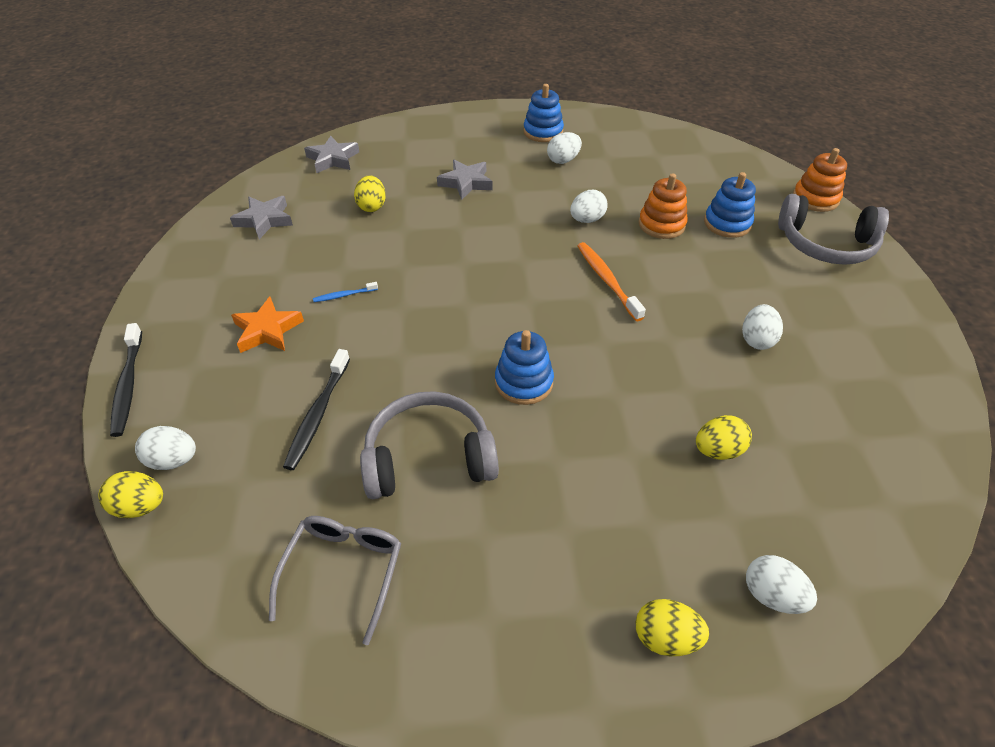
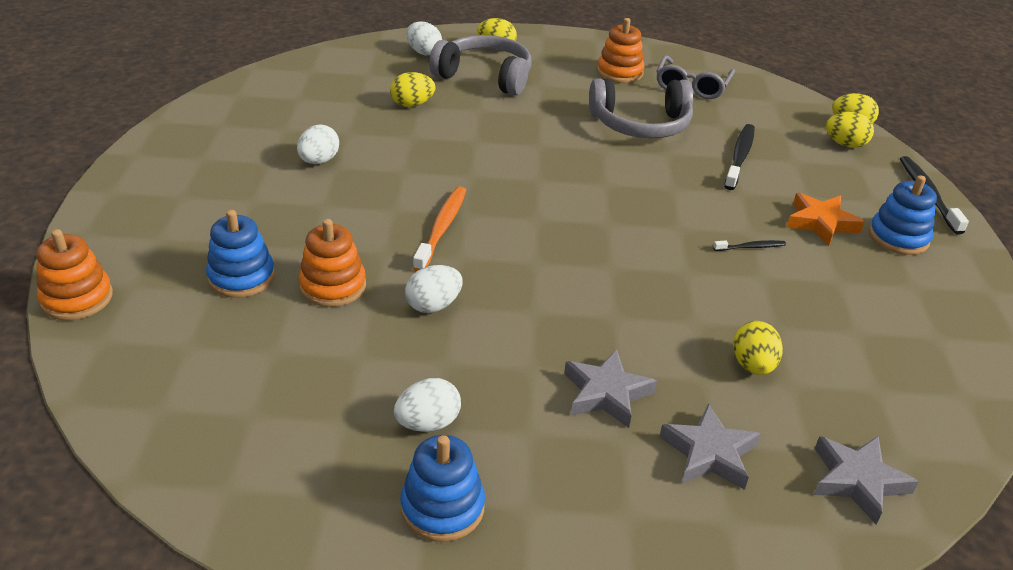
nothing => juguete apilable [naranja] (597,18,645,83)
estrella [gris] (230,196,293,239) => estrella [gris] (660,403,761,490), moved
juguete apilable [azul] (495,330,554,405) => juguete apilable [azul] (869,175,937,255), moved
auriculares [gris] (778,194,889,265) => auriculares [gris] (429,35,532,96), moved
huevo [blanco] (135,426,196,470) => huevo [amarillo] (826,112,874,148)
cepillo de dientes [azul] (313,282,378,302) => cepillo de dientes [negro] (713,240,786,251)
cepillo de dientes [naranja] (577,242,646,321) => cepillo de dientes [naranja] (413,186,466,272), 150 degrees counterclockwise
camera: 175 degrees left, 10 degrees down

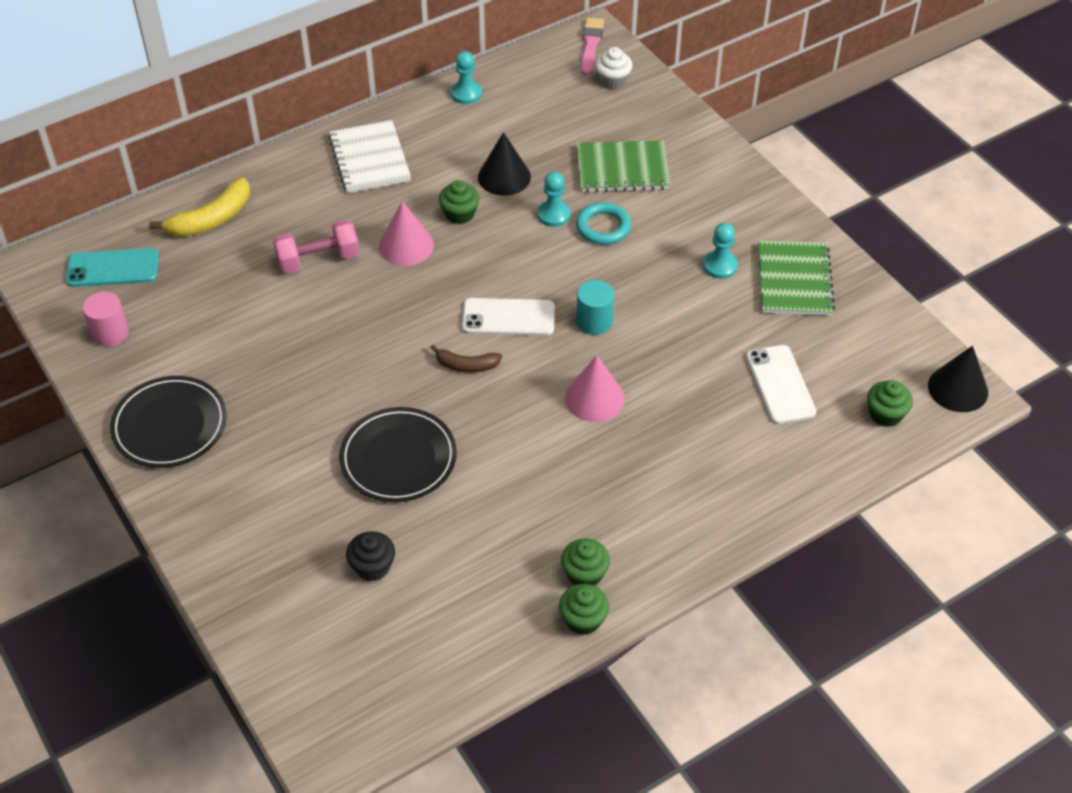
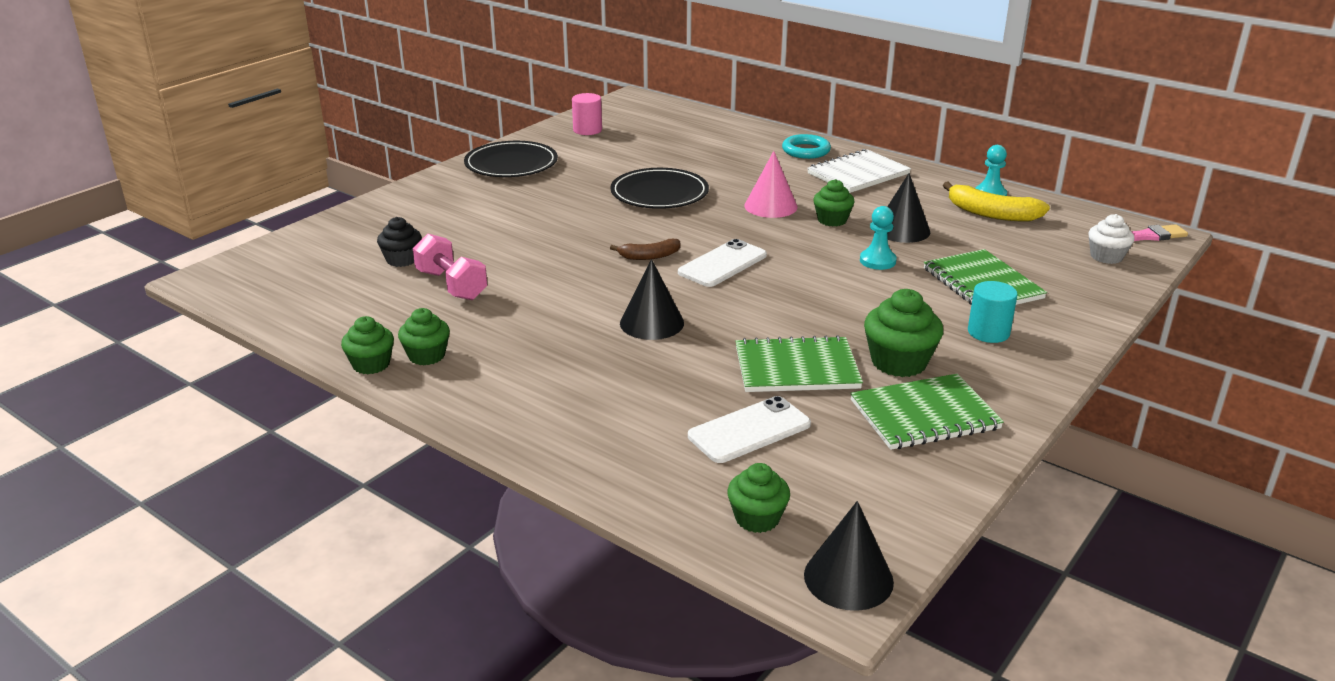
móvil [turquesa] (66,248,159,287) => nothing
nothing => cuaderno [verde] (736,335,863,392)
plátano [amarillo] (149,177,250,237) => plátano [amarillo] (943,182,1050,221), moved
mancuerna [rosa] (273,219,359,273) => mancuerna [rosa] (413,234,487,300), moved
plato [negro] (339,407,457,502) => plato [negro] (610,168,709,209), moved
anillo [turquesa] (576,202,631,245) => anillo [turquesa] (782,134,831,159), moved
cilindro [turquesa] (576,280,614,335) => cilindro [turquesa] (968,281,1018,343), moved
peón [turquesa] (703,223,738,279) => magdalena [verde] (864,289,943,377)
cono [rosa] (565,355,625,422) => cono [negro] (620,259,684,340)
plátano [marrón] (430,345,502,372) => plátano [marrón] (610,239,680,260), 90 degrees counterclockwise
móvil [blanco] (462,298,555,336) => móvil [blanco] (678,239,767,287), 60 degrees clockwise
camera: 70 degrees right, 20 degrees down

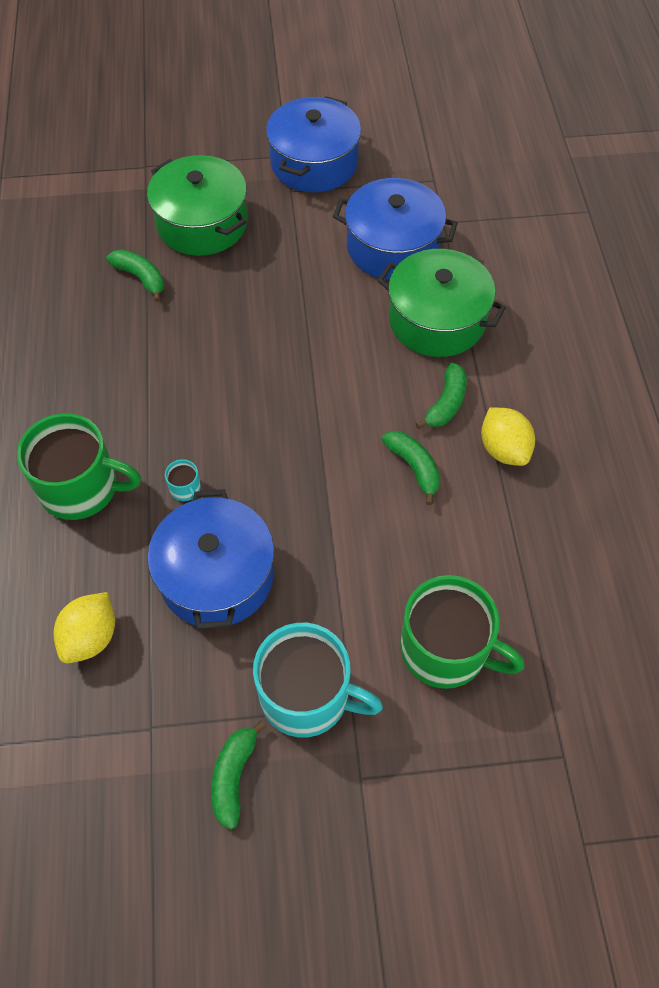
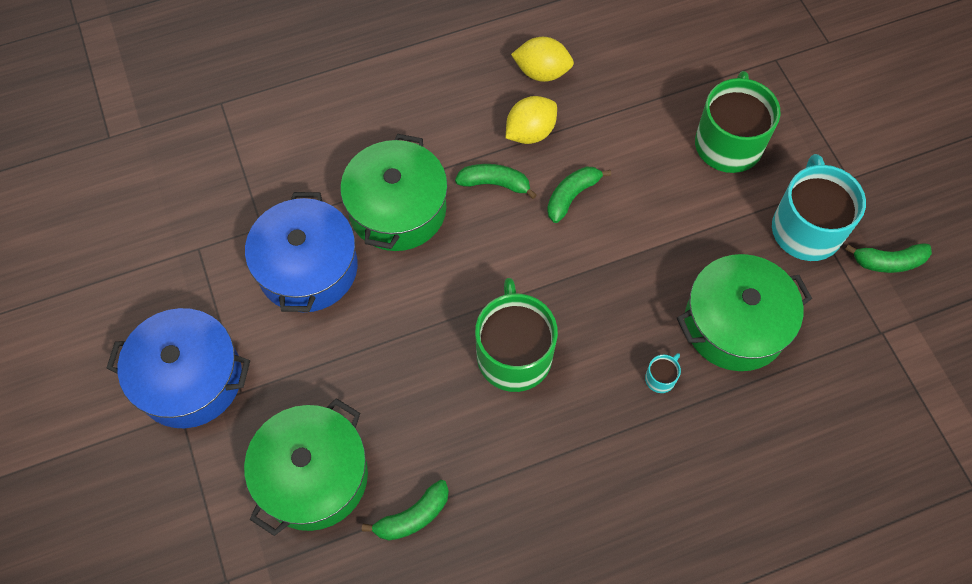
taza [verde] (17,413,141,520) => taza [verde] (475,278,558,392), moved
limón [amarillo] (54,592,115,663) => limón [amarillo] (511,37,574,82), moved
olla [azul] (147,489,274,630) => olla [verde] (677,254,812,371)
plátano [verde] (106,249,164,302) => plátano [verde] (362,480,449,541), 150 degrees counterclockwise
camera: 105 degrees left, 5 degrees up

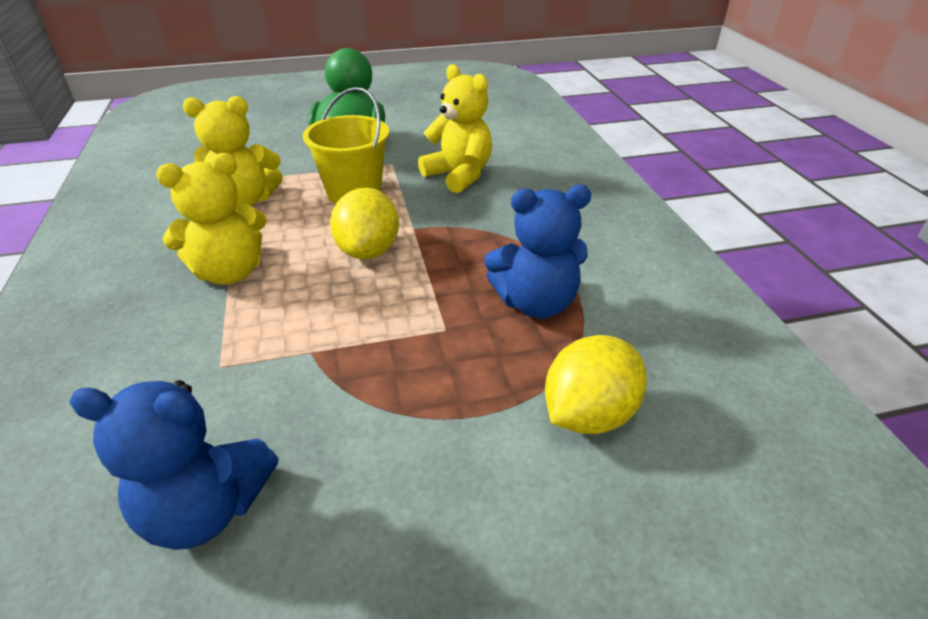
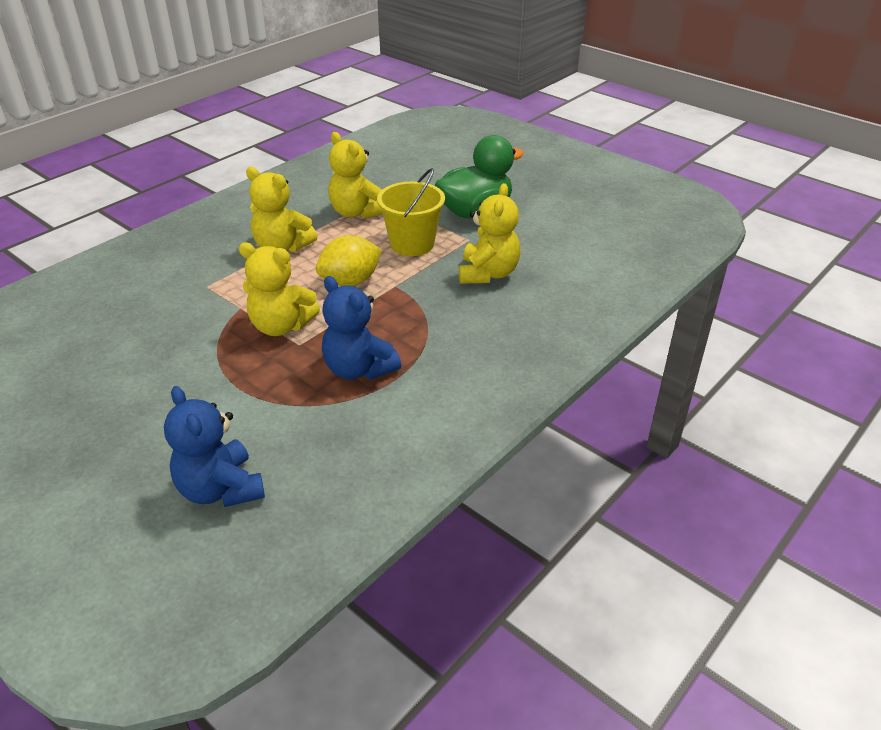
limón [amarillo] (545,335,647,434) => nothing
nothing => osito [amarillo] (239,242,320,336)
osito [azul] (69,380,279,550) => osito [azul] (164,386,265,507), moved
camera: 55 degrees right, 0 degrees up

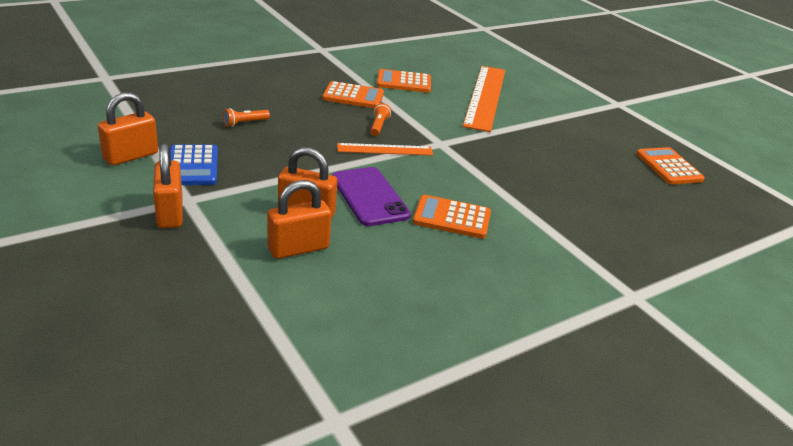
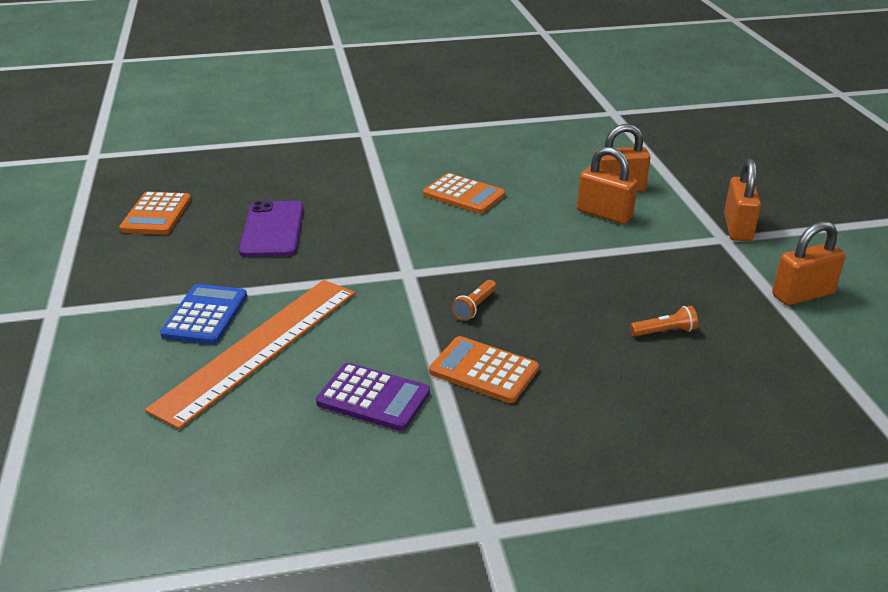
regla [naranja] (337,143,433,155) => nothing
calculadora [azul] (170,145,218,185) => calculadora [azul] (160,284,247,344), moved
móvil [morado] (332,167,411,226) => móvil [morado] (239,201,304,257), moved
calculadora [naranja] (377,69,431,93) => calculadora [morado] (316,363,430,431)
camera: 155 degrees left, 0 degrees up

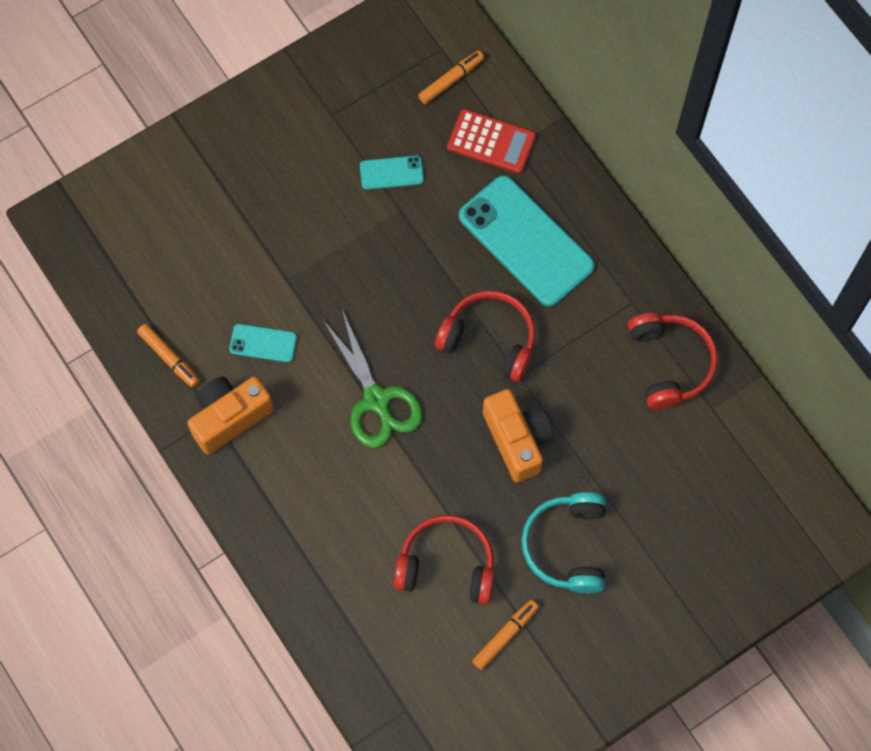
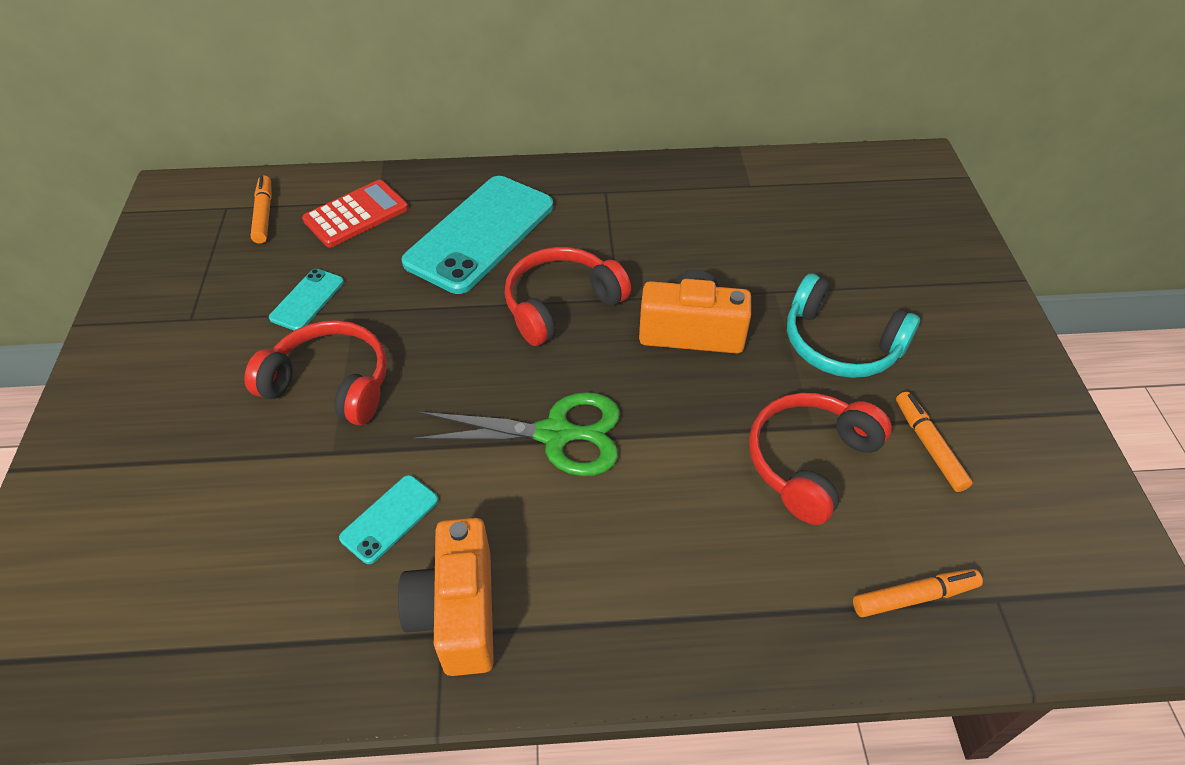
rotulador [naranja] (137,324,200,388) => rotulador [naranja] (853,569,983,617), moved
auriculares [rojo] (628,313,718,410) => auriculares [rojo] (244,320,387,425), moved
móvil [turquesa] (459,176,595,307) => móvil [turquesa] (401,176,553,294), 45 degrees counterclockwise
camera: 60 degrees left, 20 degrees down

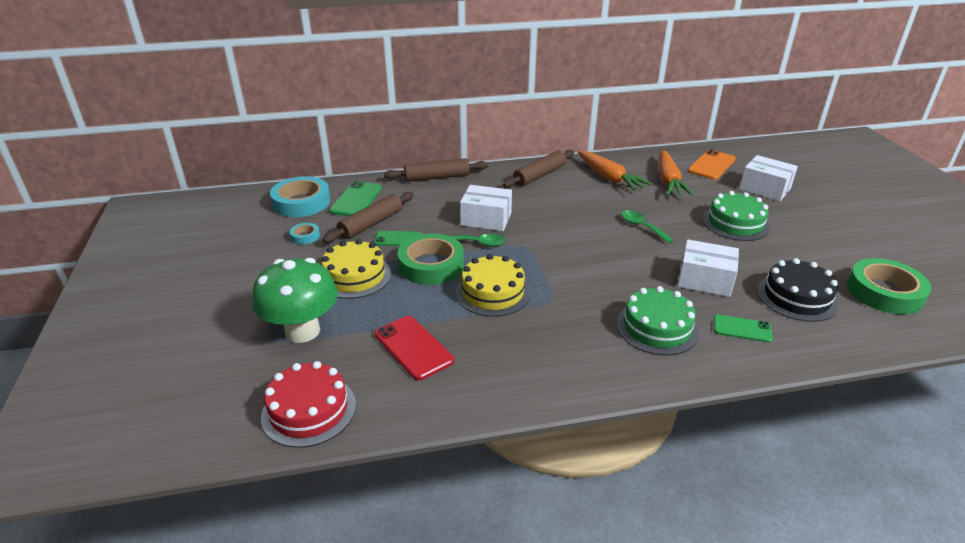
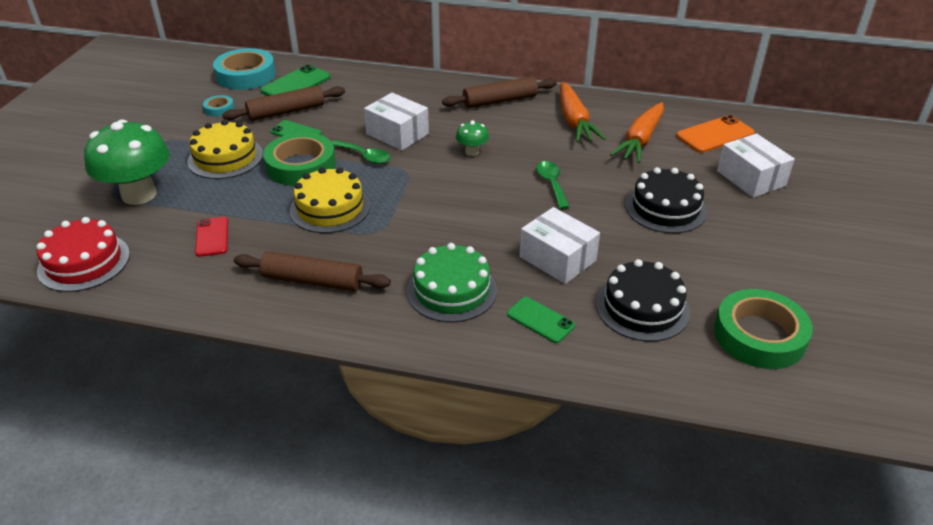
nothing => seta [verde] (456,120,489,156)
rodillo [marrón] (384,158,488,182) => rodillo [marrón] (234,251,391,291), moved
tarta [verde] (702,191,770,241) => tarta [negro] (625,167,707,233)
móvil [rojo] (375,316,454,380) => móvil [rojo] (195,217,228,257), x0.66
camera: 25 degrees right, 5 degrees up

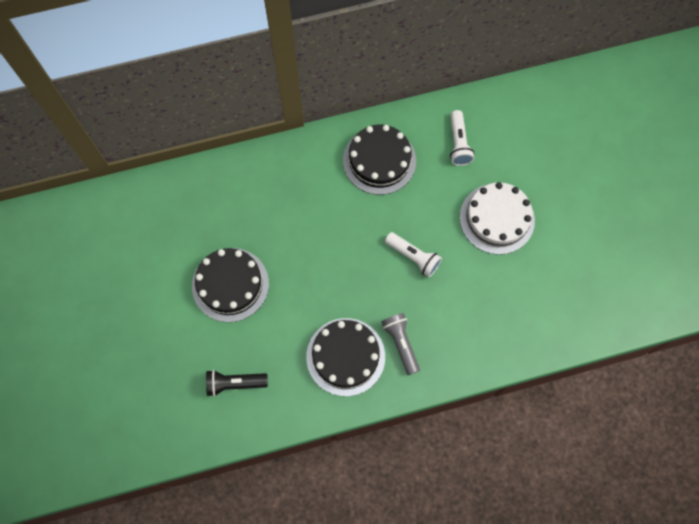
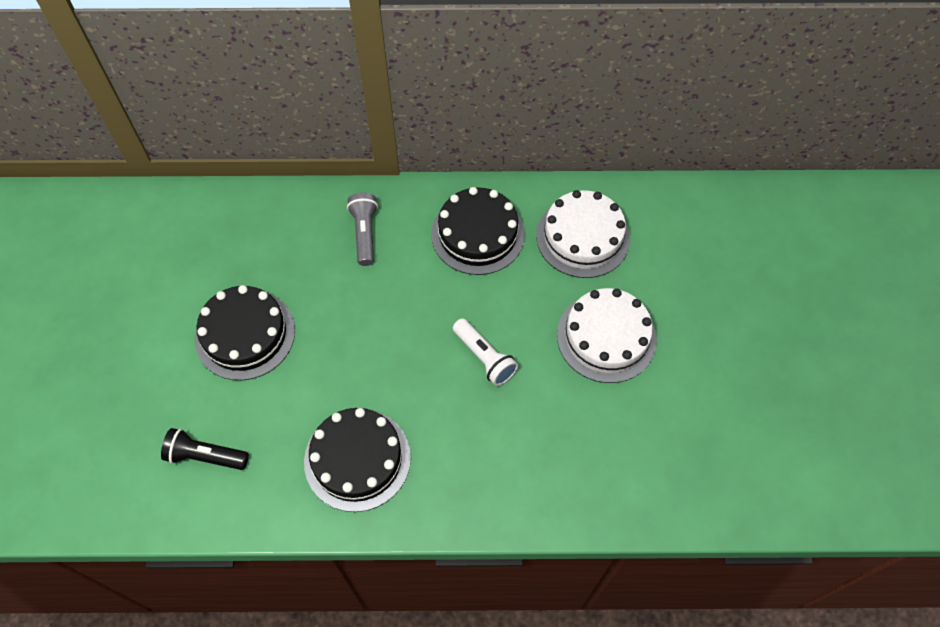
lámpara de mano [gris] (381,313,420,375) => lámpara de mano [gris] (347,193,378,266), moved
lámpara de mano [blanco] (450,110,474,166) => tarta [blanco] (536,190,630,278)
camera: 15 degrees right, 10 degrees down

